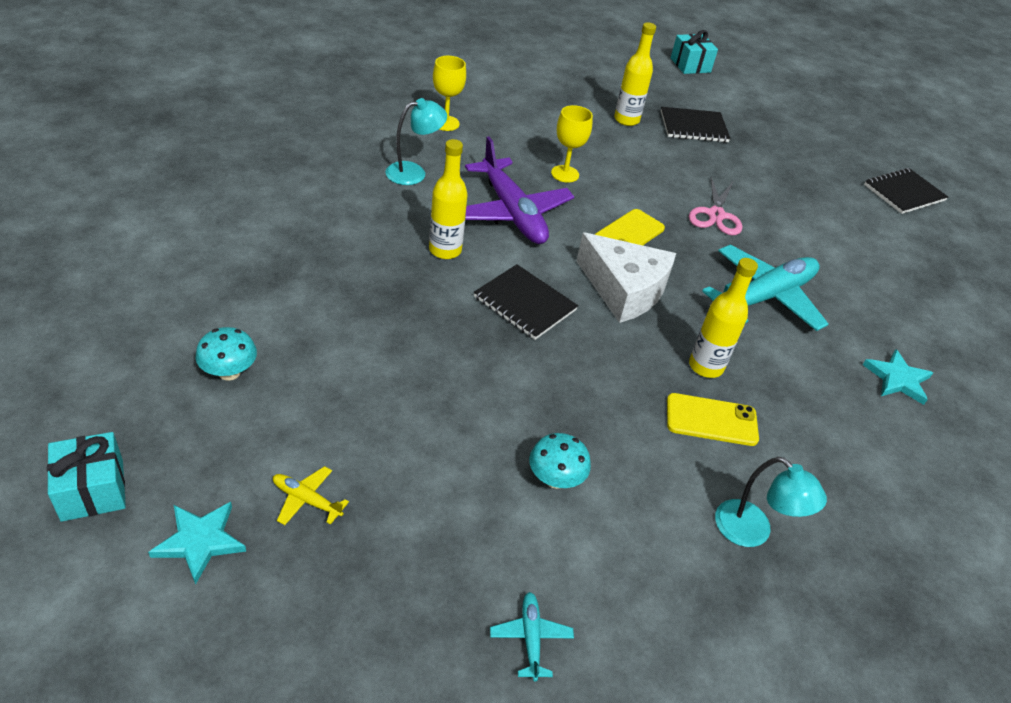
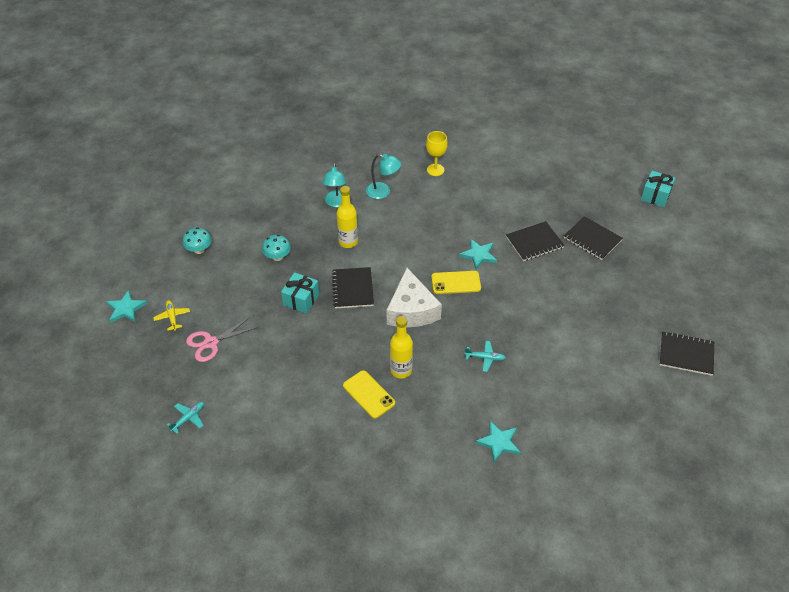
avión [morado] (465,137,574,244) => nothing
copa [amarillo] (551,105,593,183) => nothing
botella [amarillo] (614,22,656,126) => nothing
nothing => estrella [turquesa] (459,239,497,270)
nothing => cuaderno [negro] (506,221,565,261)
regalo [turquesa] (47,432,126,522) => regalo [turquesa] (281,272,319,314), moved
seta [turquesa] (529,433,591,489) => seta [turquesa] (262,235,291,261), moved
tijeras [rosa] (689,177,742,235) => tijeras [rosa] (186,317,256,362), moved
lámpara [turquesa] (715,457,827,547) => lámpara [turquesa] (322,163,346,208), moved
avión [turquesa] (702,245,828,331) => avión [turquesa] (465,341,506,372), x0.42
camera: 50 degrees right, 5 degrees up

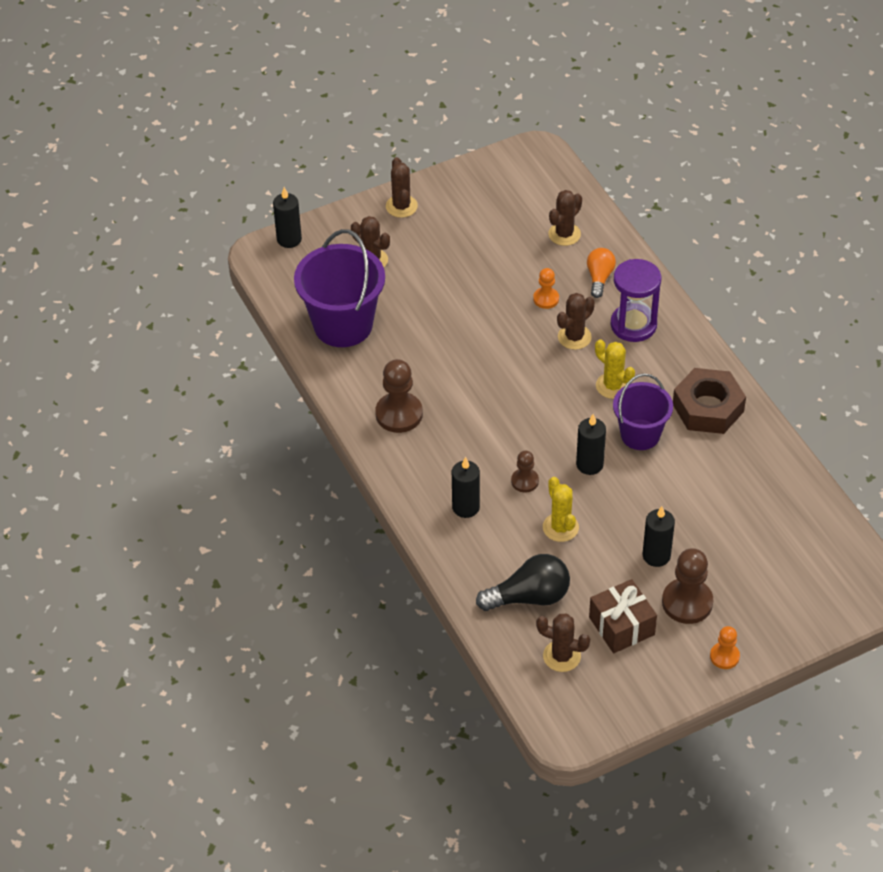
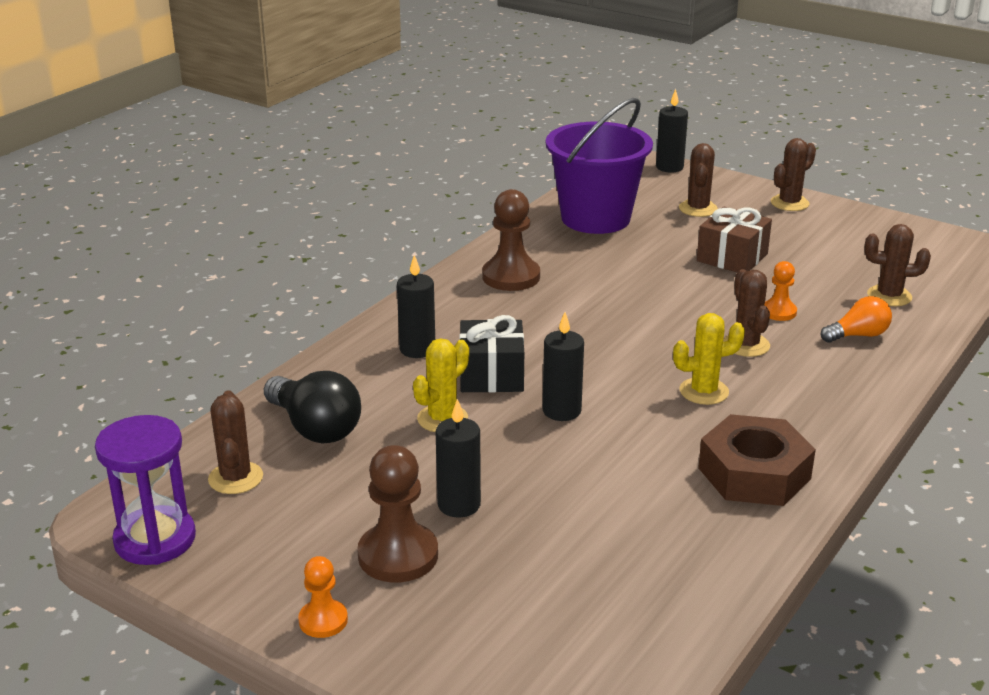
balde [morado] (613,373,673,450) => nothing
regalo [marrón] (589,579,657,653) => regalo [marrón] (697,207,772,273), moved
reloj de arena [morado] (611,259,662,342) => reloj de arena [morado] (95,415,196,565), moved
peón [marrón] (511,451,539,492) => regalo [negro] (459,315,524,393)
cactus [marrón] (557,293,595,350) => cactus [marrón] (723,269,770,357), 60 degrees clockwise
cactus [amarillo] (595,339,635,399) => cactus [amarillo] (673,313,745,405), 60 degrees clockwise
camera: 60 degrees right, 20 degrees down

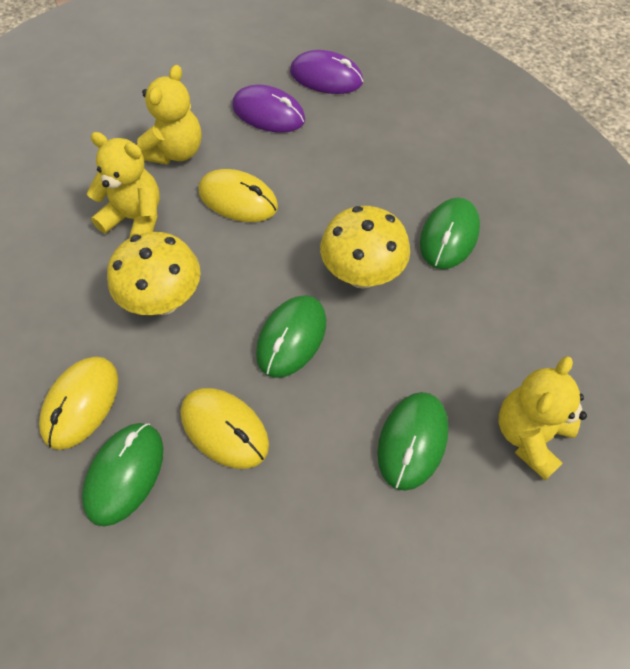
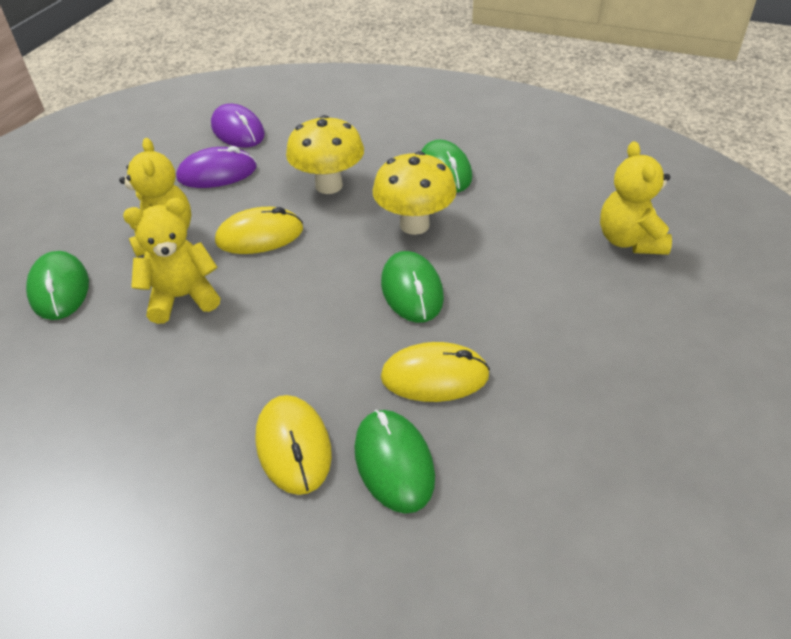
seta [amarillo] (107,232,201,315) => seta [amarillo] (286,115,364,194), moved
ratón [verde] (377,392,448,491) => ratón [verde] (26,251,89,320), moved
ratón [morado] (290,50,363,94) => ratón [morado] (211,104,265,148), 75 degrees clockwise
camera: 40 degrees left, 15 degrees down

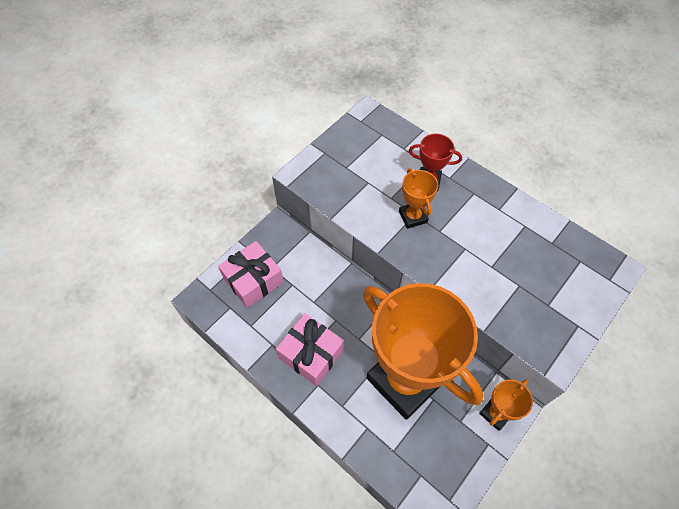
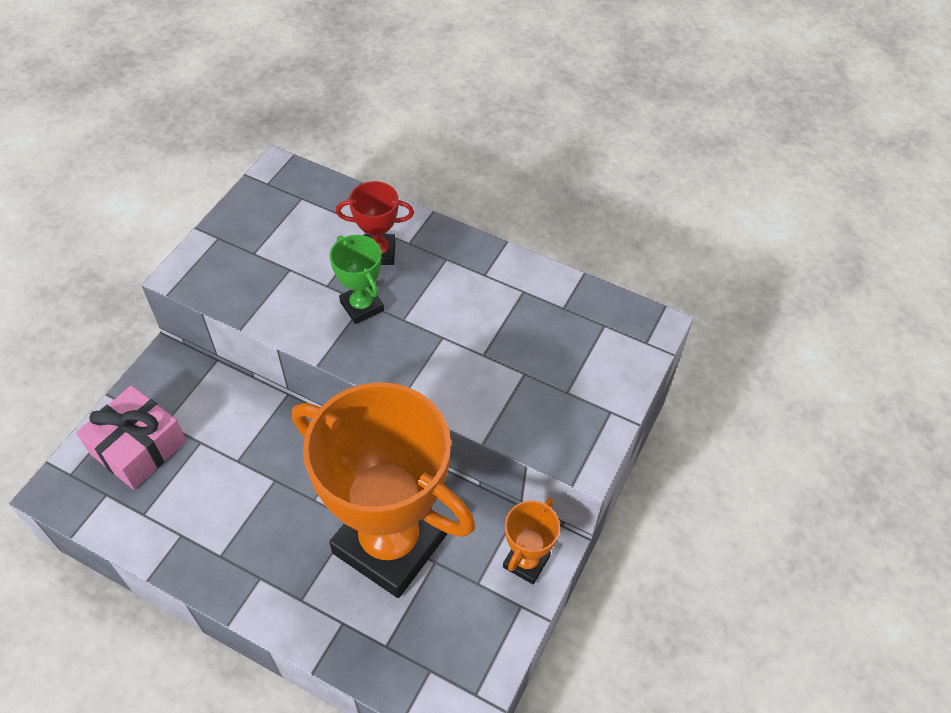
regalo [rosa] (276,313,344,386) => nothing
trofeo [naranja] (399,168,438,229) => trofeo [verde] (329,235,384,324)
camera: 15 degrees left, 5 degrees down

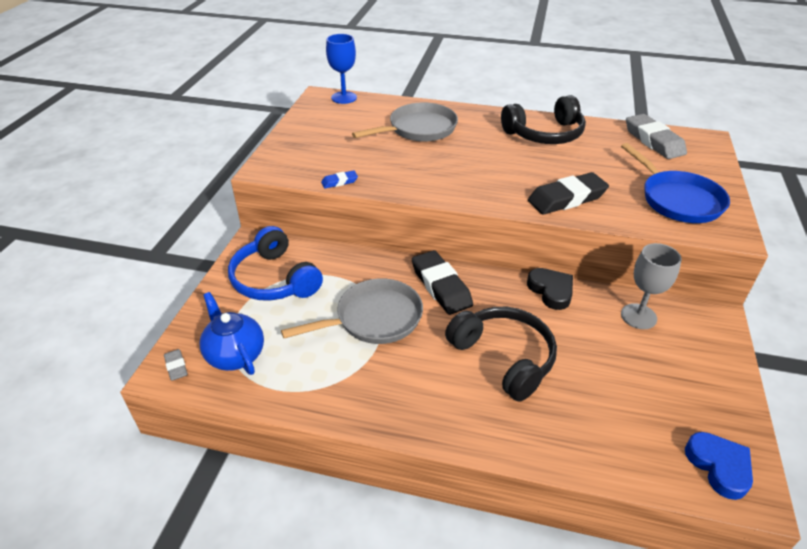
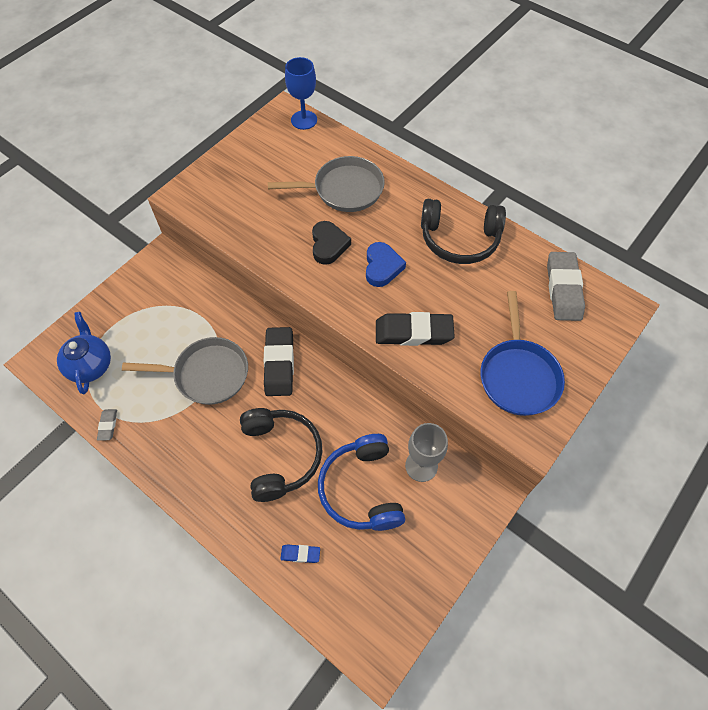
goma de borrar [gris] (164,349,188,381) => goma de borrar [gris] (97,409,117,441), moved
auriculares [azul] (228,226,323,301) => auriculares [azul] (318,434,405,531), moved
goma de borrar [azul] (321,170,358,188) => goma de borrar [azul] (280,544,320,563), moved
corazón [negro] (527,268,573,310) => corazón [negro] (312,221,351,265), moved
corazón [azul] (685,432,753,500) => corazón [azul] (366,242,406,287), moved
camera: 25 degrees right, 20 degrees up

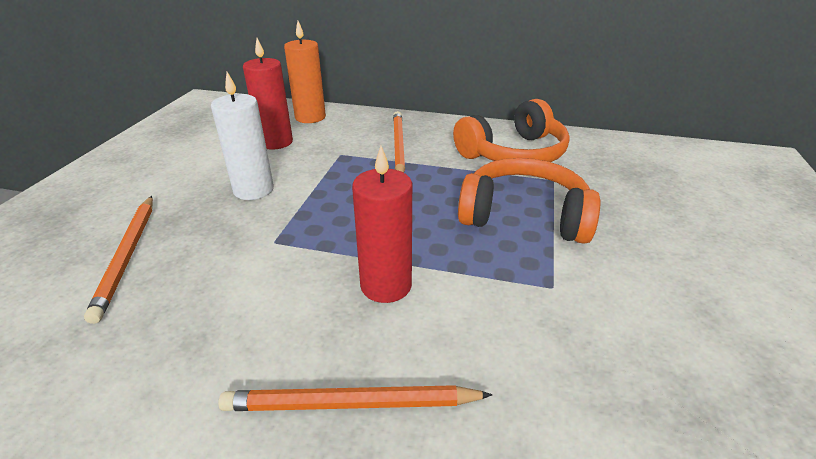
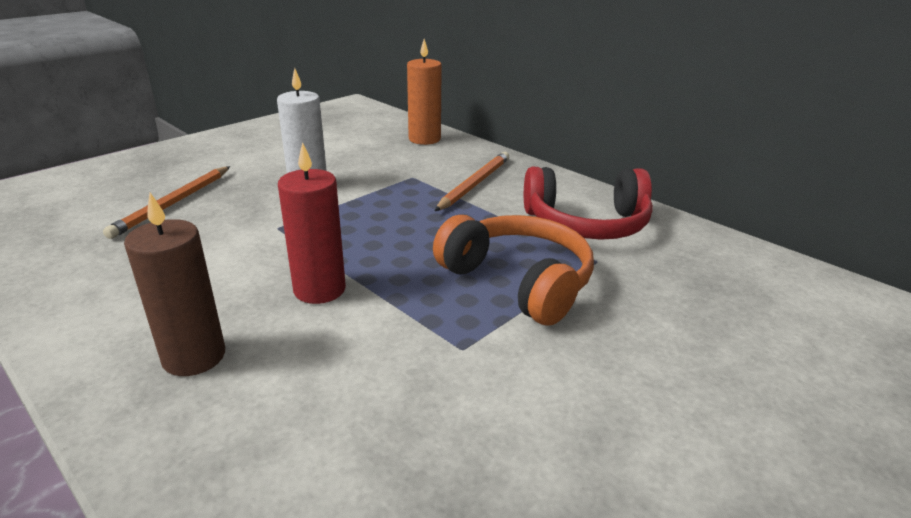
vela [rojo] (243,38,293,150) => nothing
lápiz [naranja] (218,385,493,411) => vela [marrón] (124,193,225,376)
auriculares [naranja] (453,99,570,162) => auriculares [rojo] (524,167,653,240)
camera: 30 degrees right, 5 degrees down

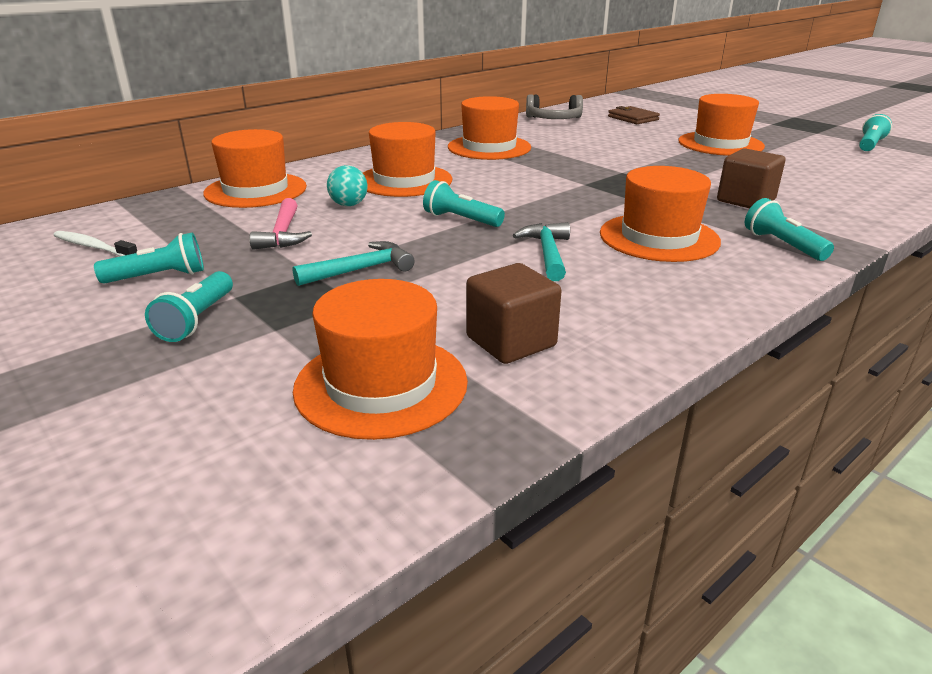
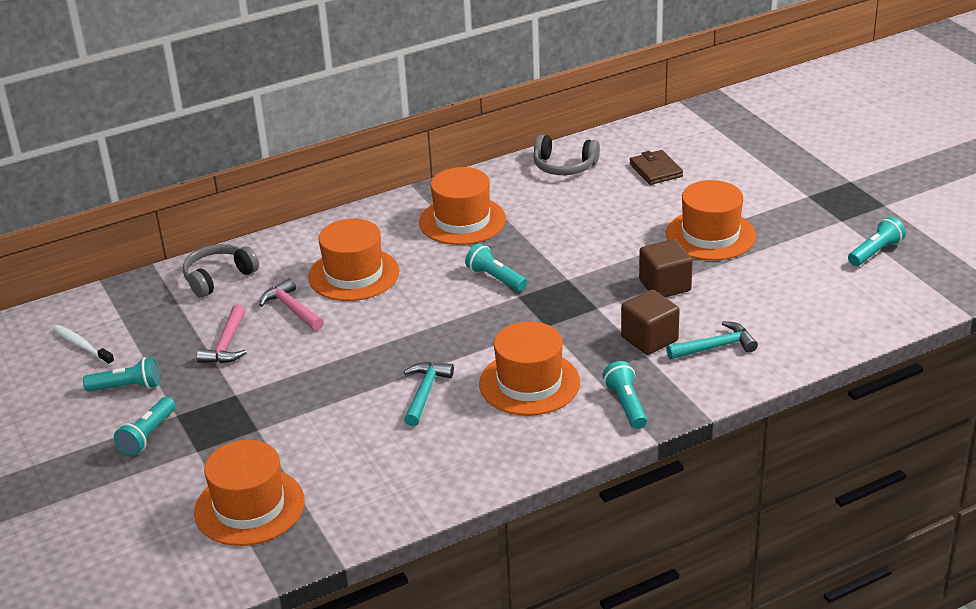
martillo [turquesa] (293,241,415,286) => martillo [turquesa] (666,321,758,359), moved
lámpara de mano [turquesa] (423,180,505,227) => lámpara de mano [turquesa] (465,243,527,291), moved
cubo [marrón] (466,263,562,364) => cubo [marrón] (639,239,693,297), moved
sombrero [naranja] (203,129,307,208) => auriculares [gris] (182,244,259,298)
pelota [turquesa] (327,165,368,206) => martillo [rosa] (259,278,324,331)
camera: 15 degrees right, 5 degrees up

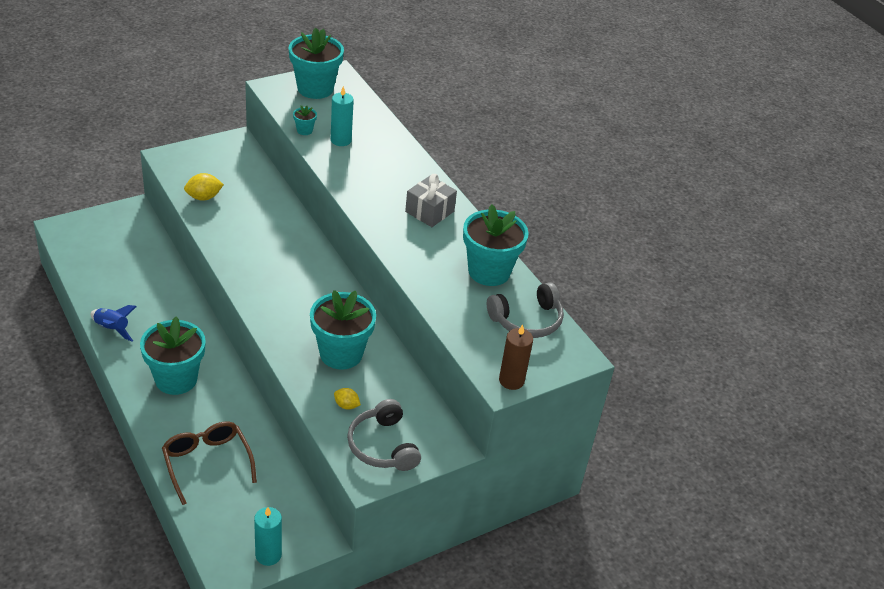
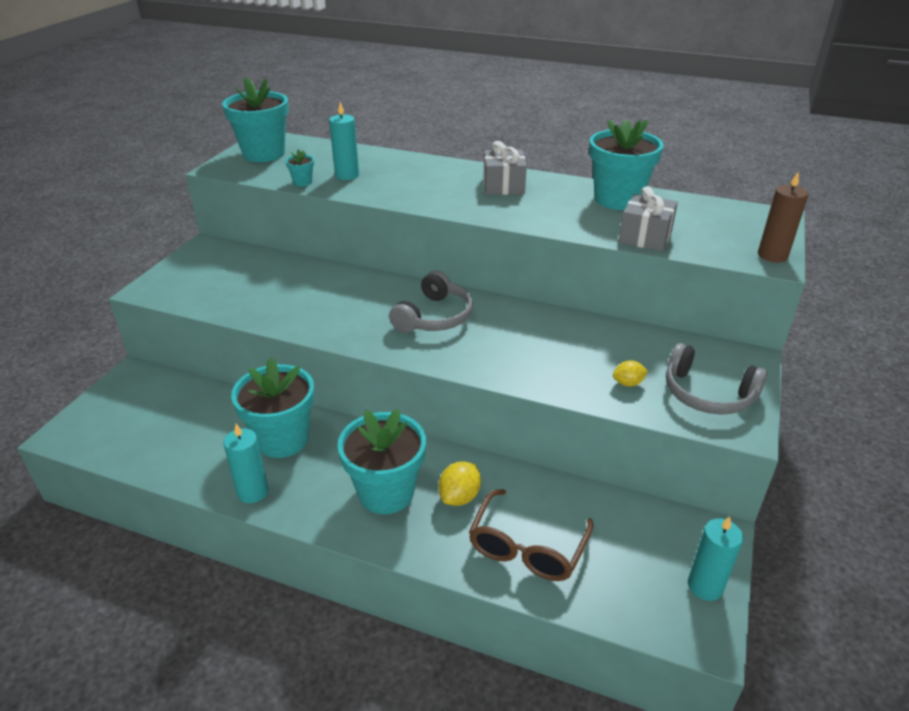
nothing => regalo [gris] (618,186,678,252)
limón [amarillo] (184,173,224,201) => limón [amarillo] (438,461,481,506), moved
maceta [turquesa] (310,290,376,370) => maceta [turquesa] (231,358,315,458), moved
auriculares [gris] (487,282,564,338) => auriculares [gris] (389,271,473,333), moved
cohete [azul] (91,305,137,342) => vela [turquesa] (223,424,269,503)
gafas [marrón] (162,421,257,505) => gafas [marrón] (469,489,593,581), 90 degrees counterclockwise
camera: 35 degrees left, 5 degrees down

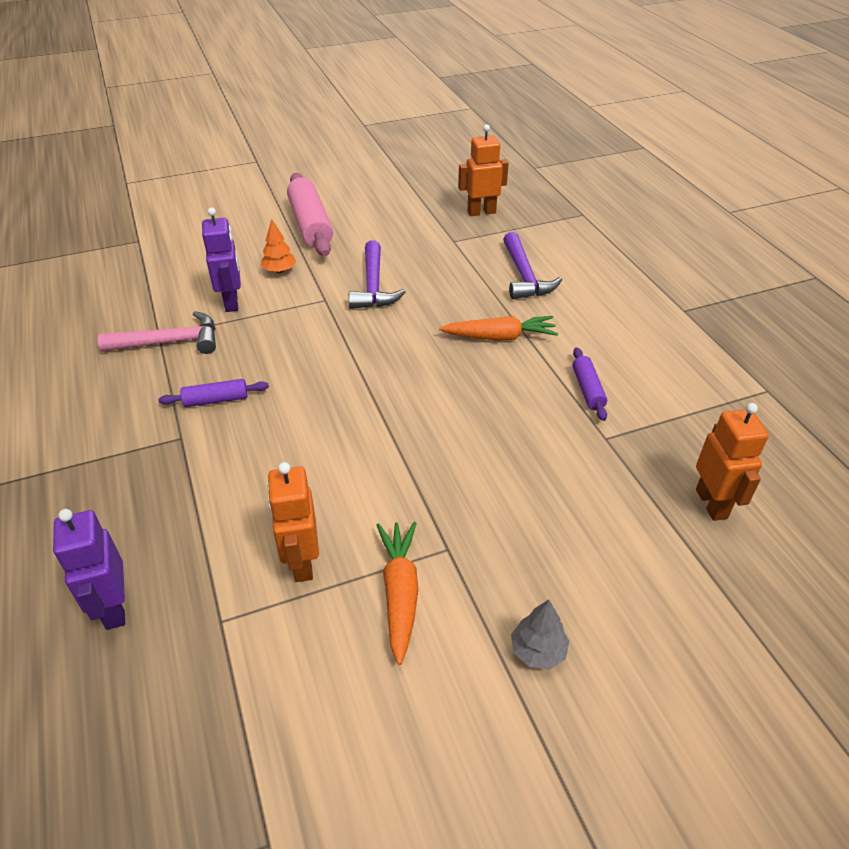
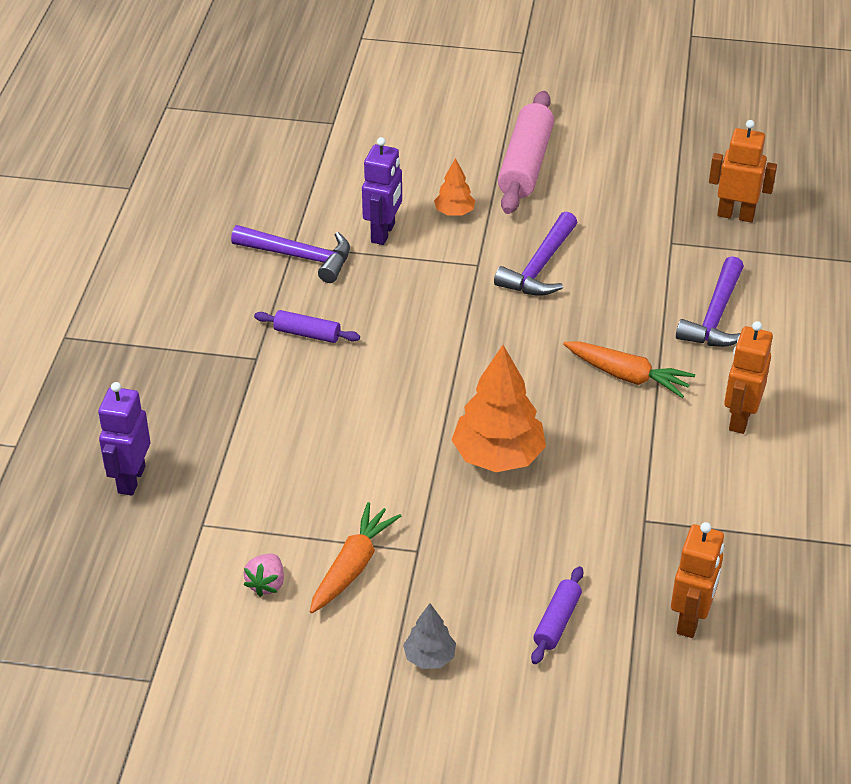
nothing => fresa [rosa] (244,554,284,597)
nothing => árbol [naranja] (452,345,546,472)
robot [naranja] (267,462,319,582) => robot [naranja] (724,321,773,434), moved
rodillo [morado] (572,348,607,421) => rodillo [morado] (531,566,583,664), moved
martillo [rosa] (98,311,216,354) => martillo [morado] (231,225,350,283)
camera: 30 degrees right, 0 degrees up

